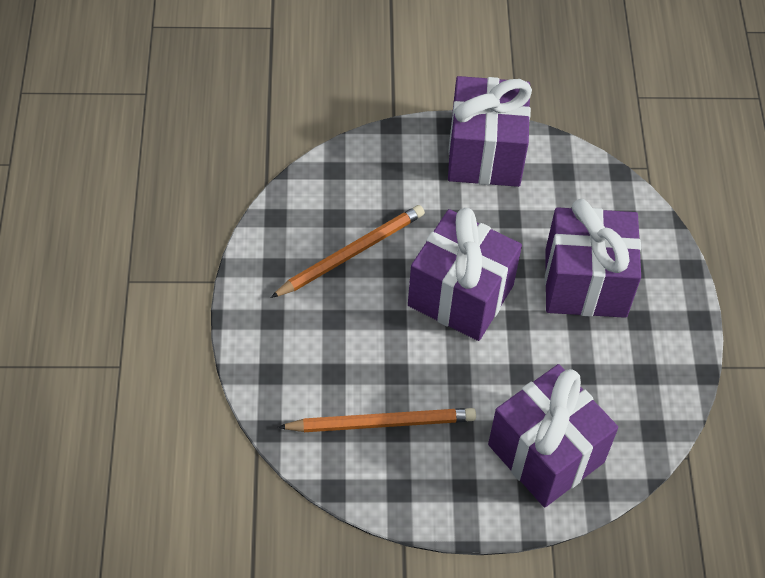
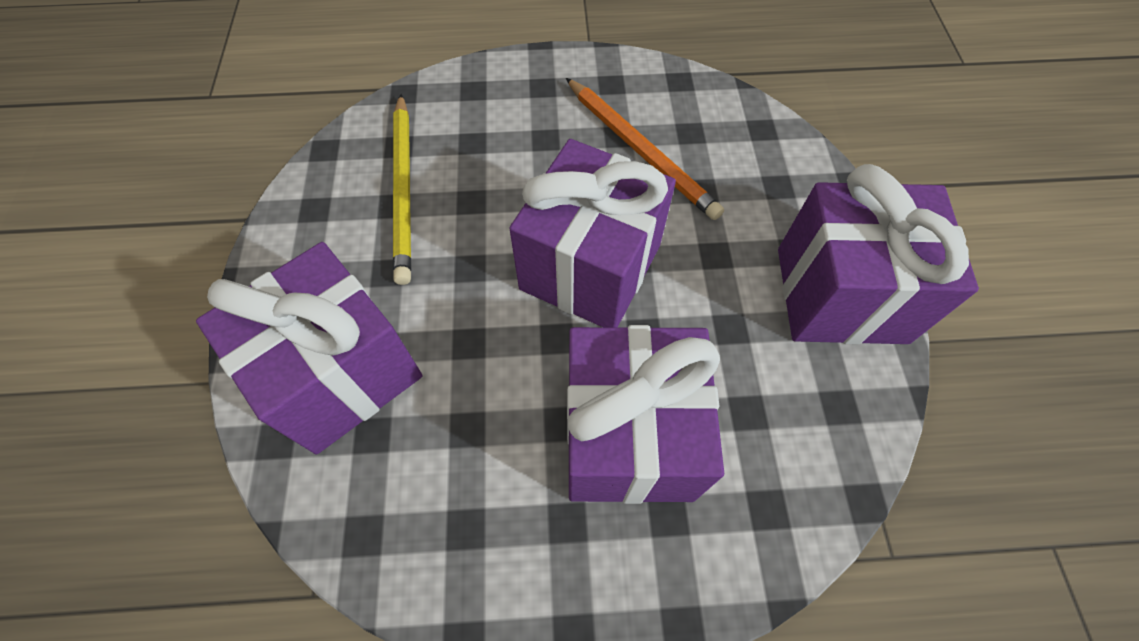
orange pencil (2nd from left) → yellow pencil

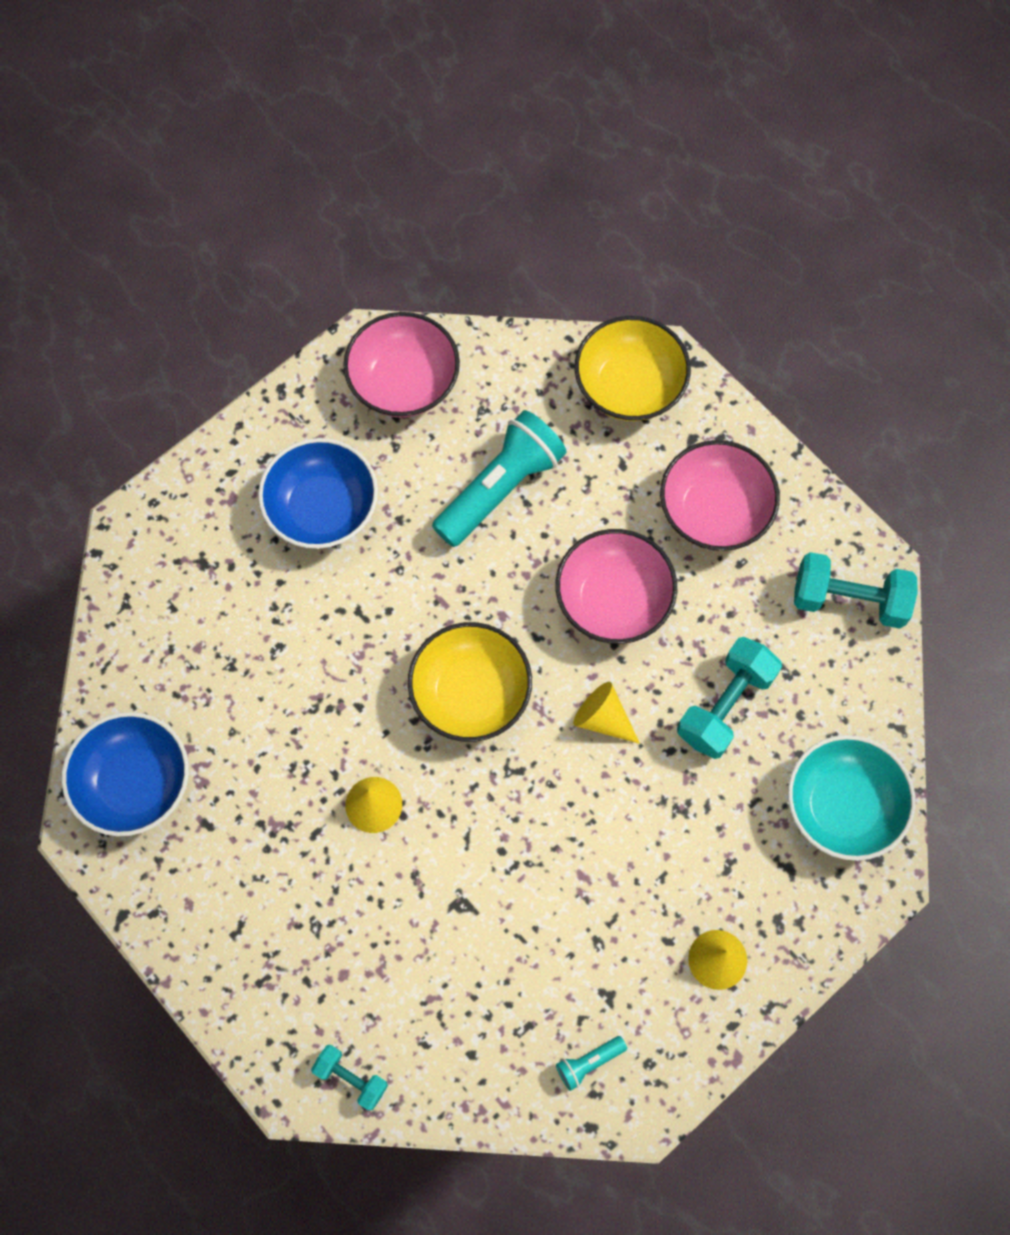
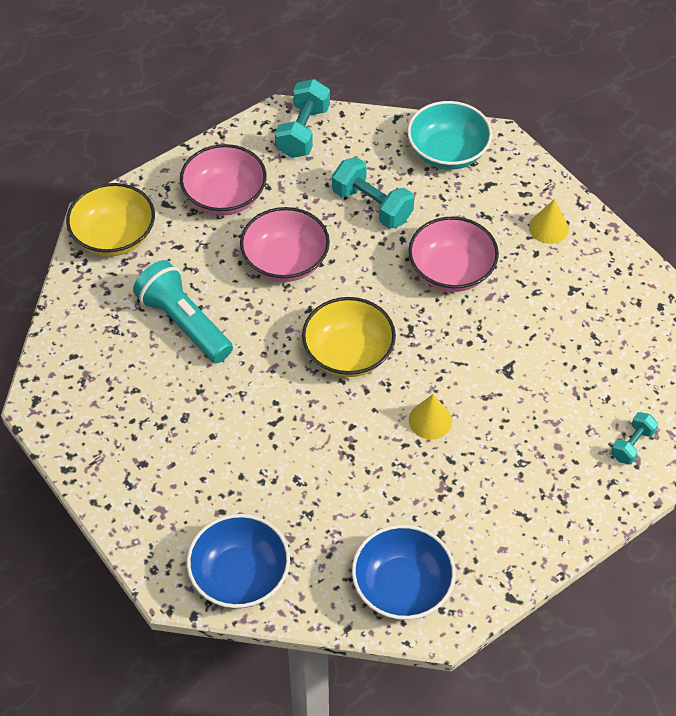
pink bowl (1st from left in the first image) → pink bowl (3rd from left), moved
blue bowl (2nd from left in the first image) → blue bowl (1st from left), moved
yellow cone (2nd from left) → -
turquoise flashlight (2nd from left) → -

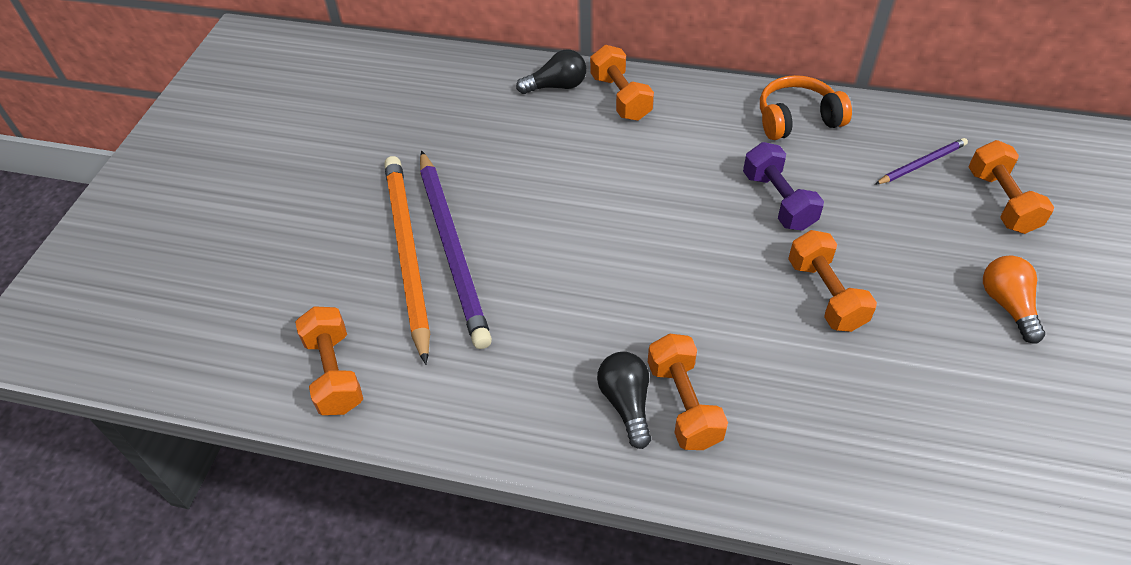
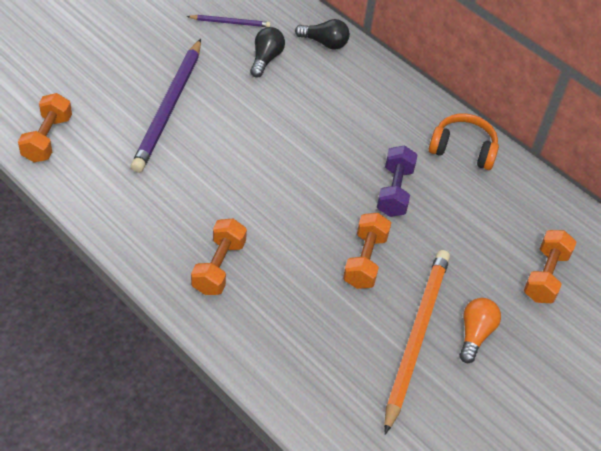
orange dumbbell (2nd from left) → -
purple pencil (2nd from left), moved
orange pencil, moved
black light bulb (2nd from left in the first image) → black light bulb (1st from left), moved

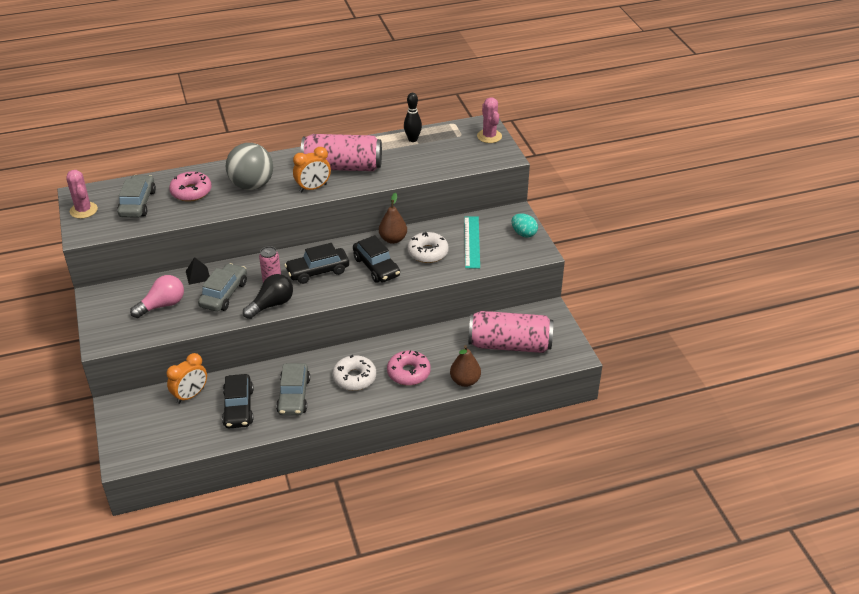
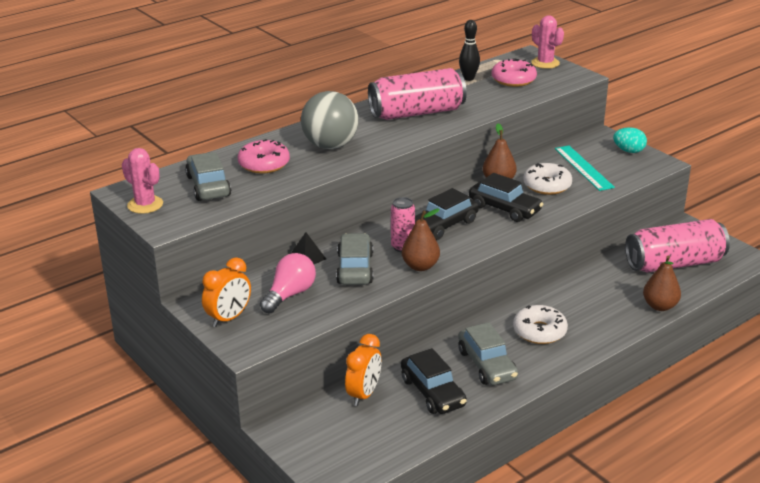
orange clock (2nd from left in the first image) → orange clock (1st from left), moved
black light bulb → brown pear (1st from left)
pink donut (2nd from left), moved

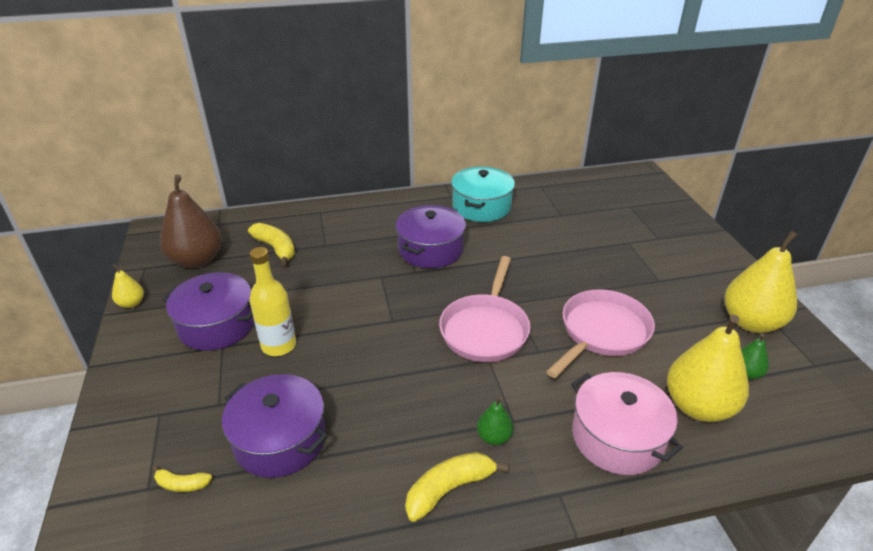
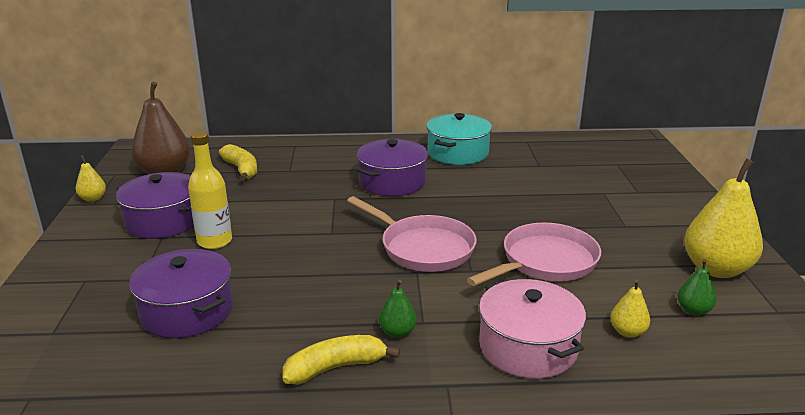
pink pan (1st from left), 75 degrees counterclockwise
yellow pear (2nd from left), x0.47
yellow banana (1st from left) → -

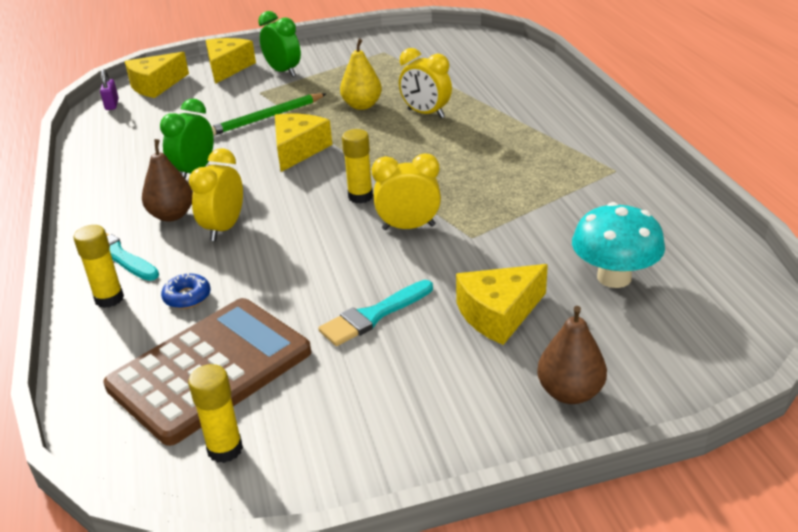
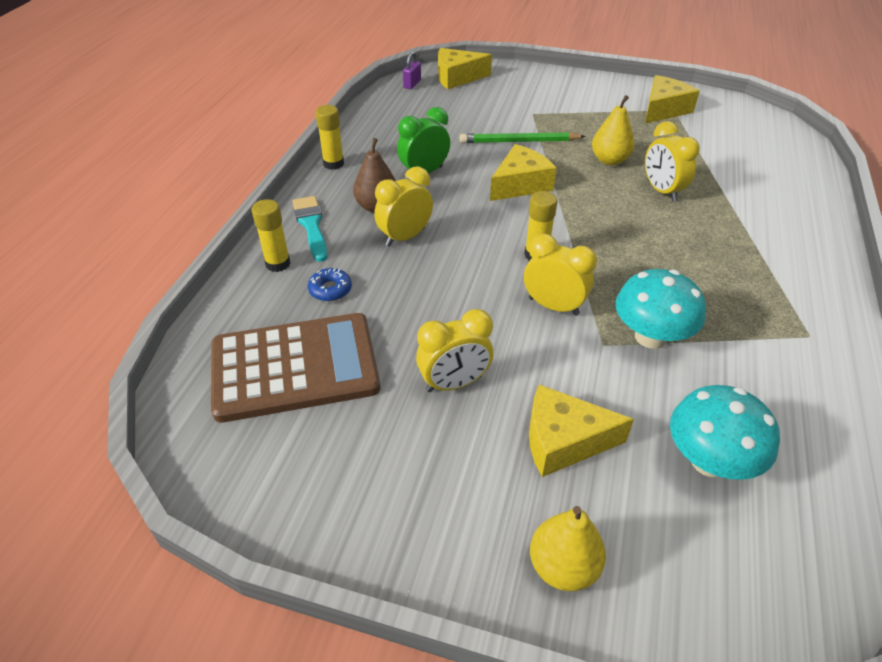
green clock (2nd from left) → -
yellow cheese (2nd from left in the first image) → yellow cheese (4th from left), moved
turquoise brush (2nd from left) → yellow clock (2nd from left)
brown pear (2nd from left) → yellow pear (1st from left)
yellow glue stick (2nd from left), moved
- → turquoise mushroom (1st from left)

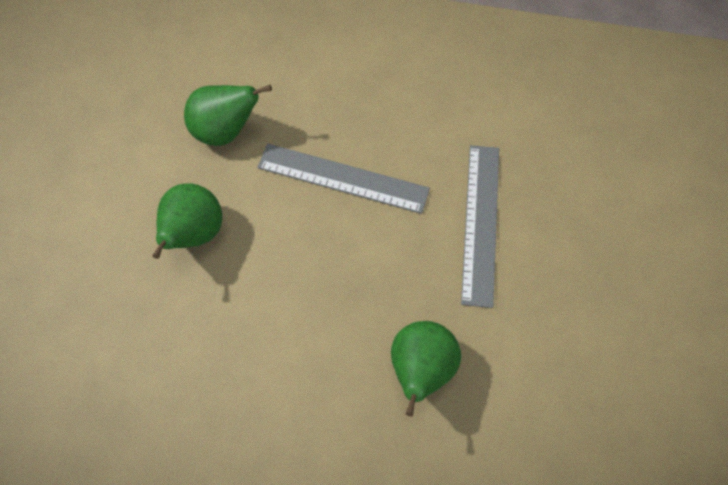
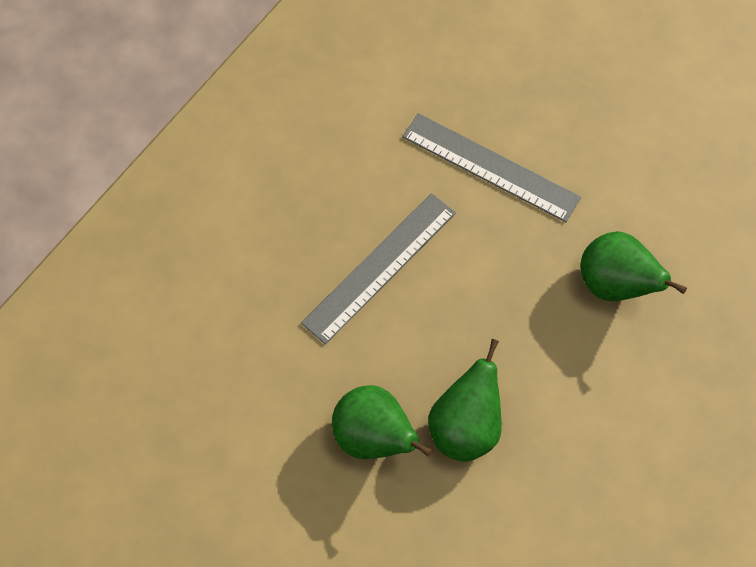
green pear (2nd from left), moved

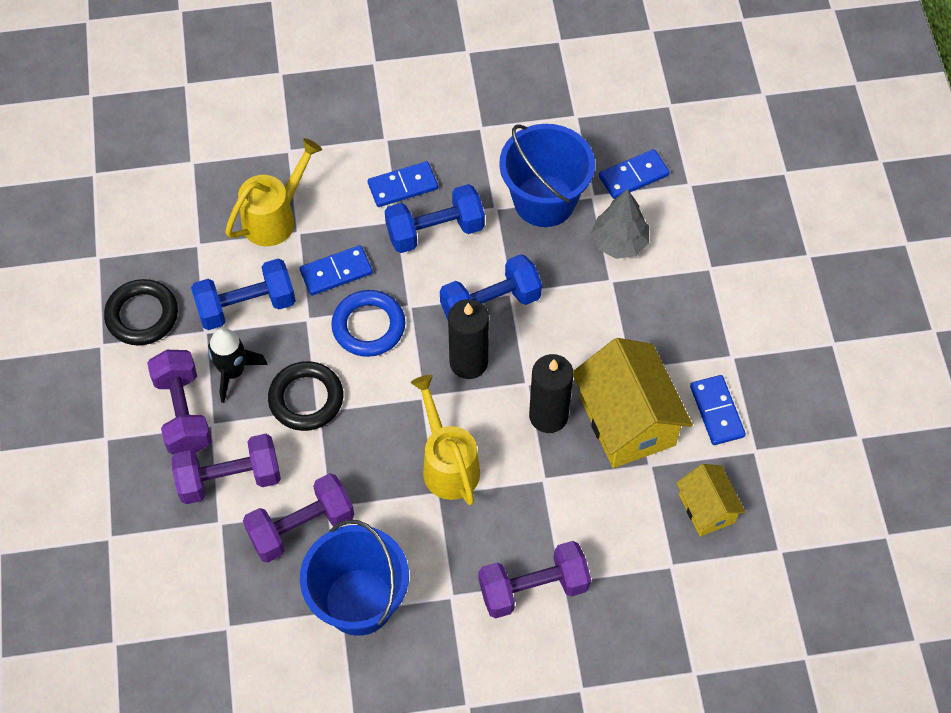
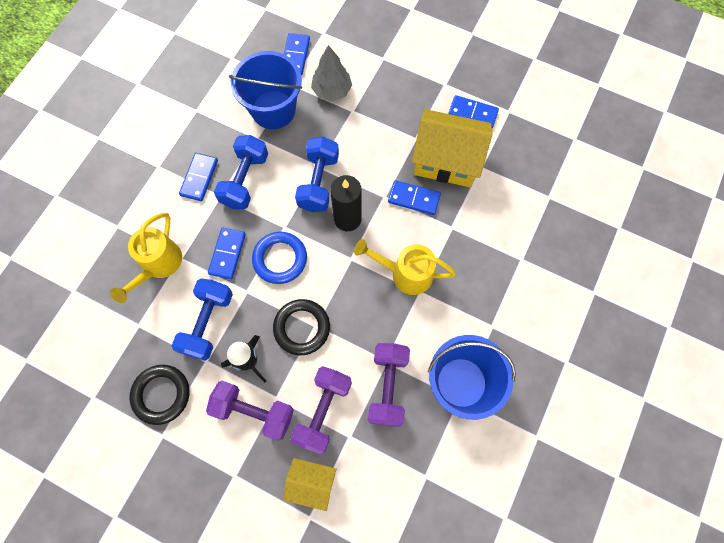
yellow watering can (1st from left), 150 degrees counterclockwise
black candle (2nd from left) → blue domino (4th from left)
yellow house (2nd from left in the first image) → yellow house (1st from left), moved
purple dumbbell (4th from left) → -

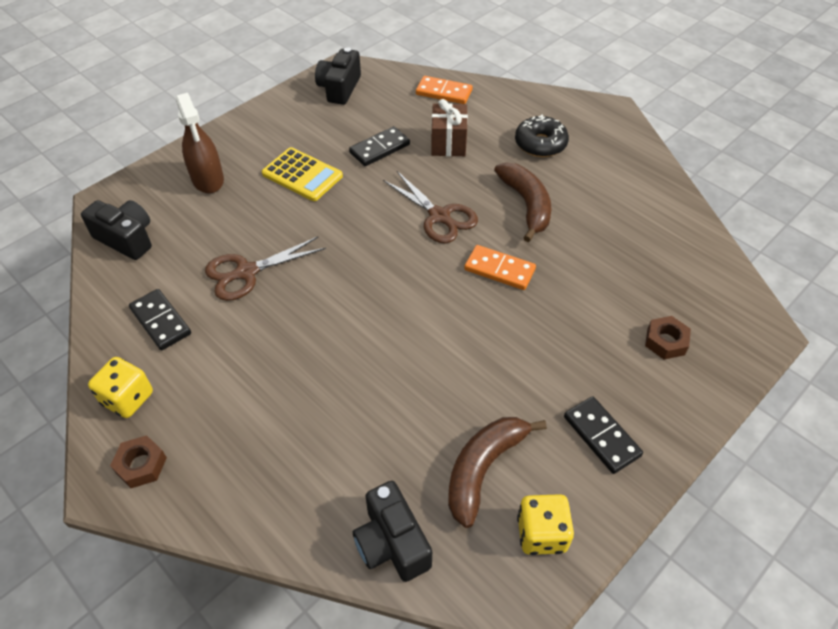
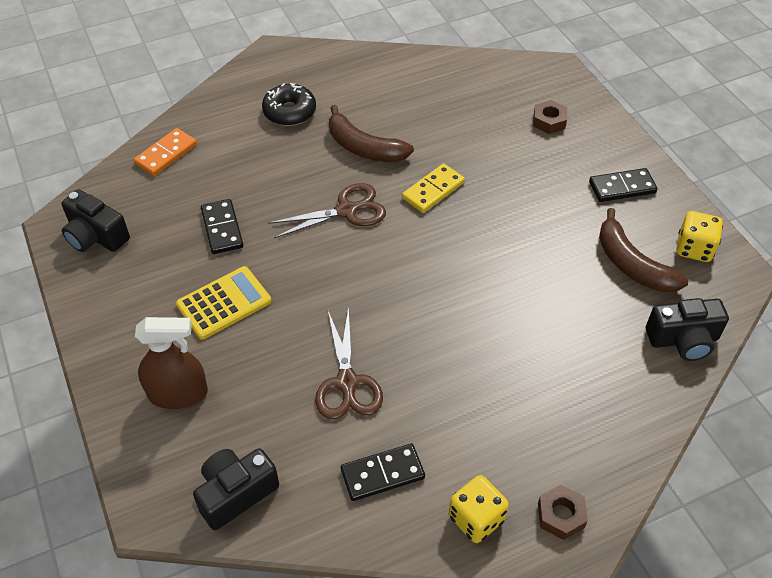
brown gift → -
brown banana (2nd from left in the first image) → brown banana (1st from left), 150 degrees counterclockwise
orange domino (2nd from left) → yellow domino

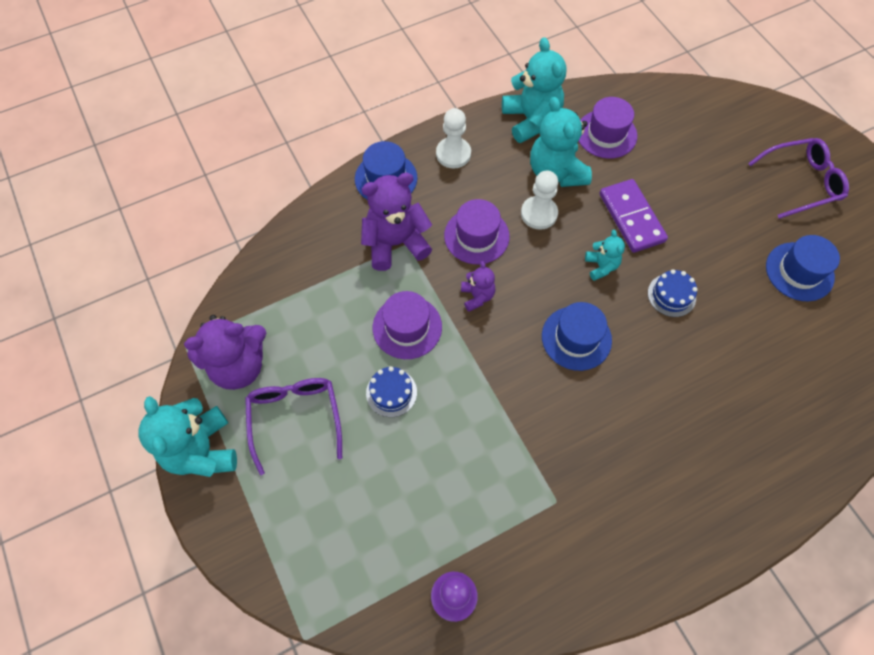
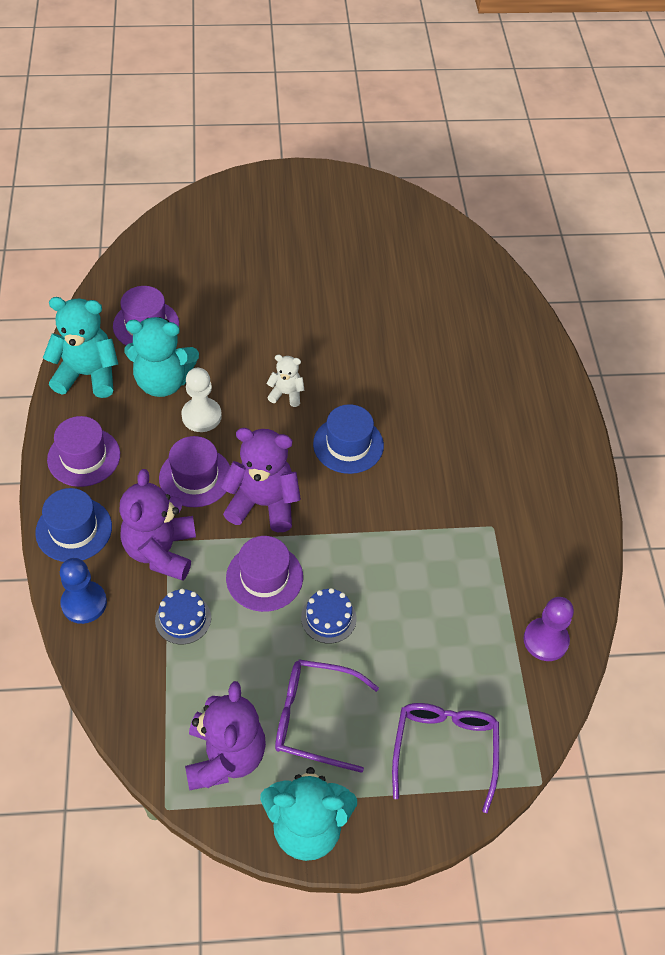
white pawn (1st from left) → purple hat (1st from left)
purple glasses (2nd from left), moved
purple domino → -
turquoise teddy bear (4th from left) → white teddy bear
blue hat (3rd from left) → -
purple teddy bear (3rd from left), x1.92
blue cake (2nd from left in the first image) → blue cake (1st from left), moved
- → blue pawn

